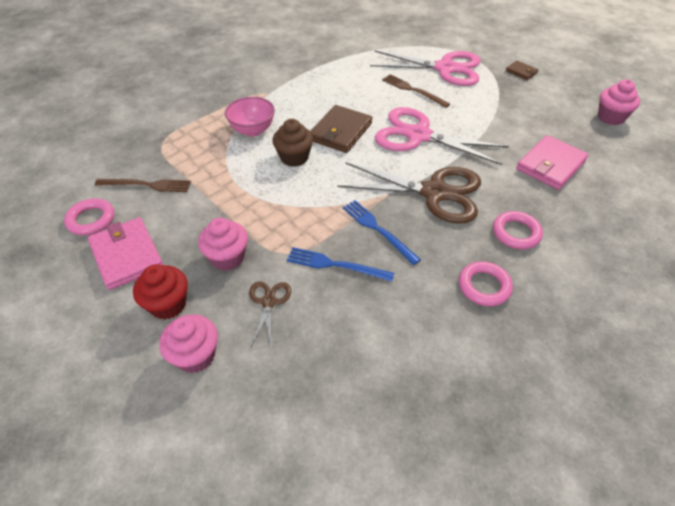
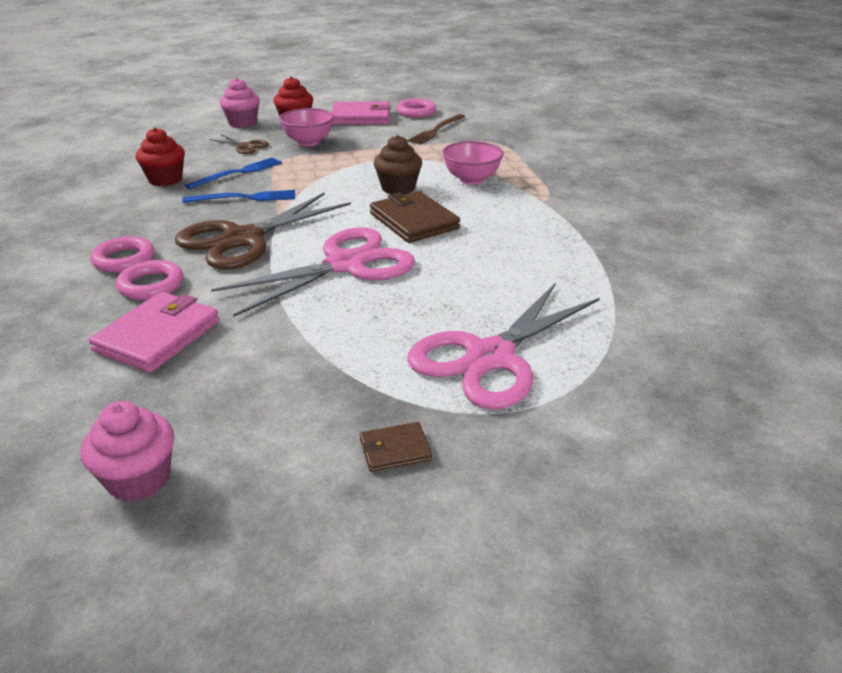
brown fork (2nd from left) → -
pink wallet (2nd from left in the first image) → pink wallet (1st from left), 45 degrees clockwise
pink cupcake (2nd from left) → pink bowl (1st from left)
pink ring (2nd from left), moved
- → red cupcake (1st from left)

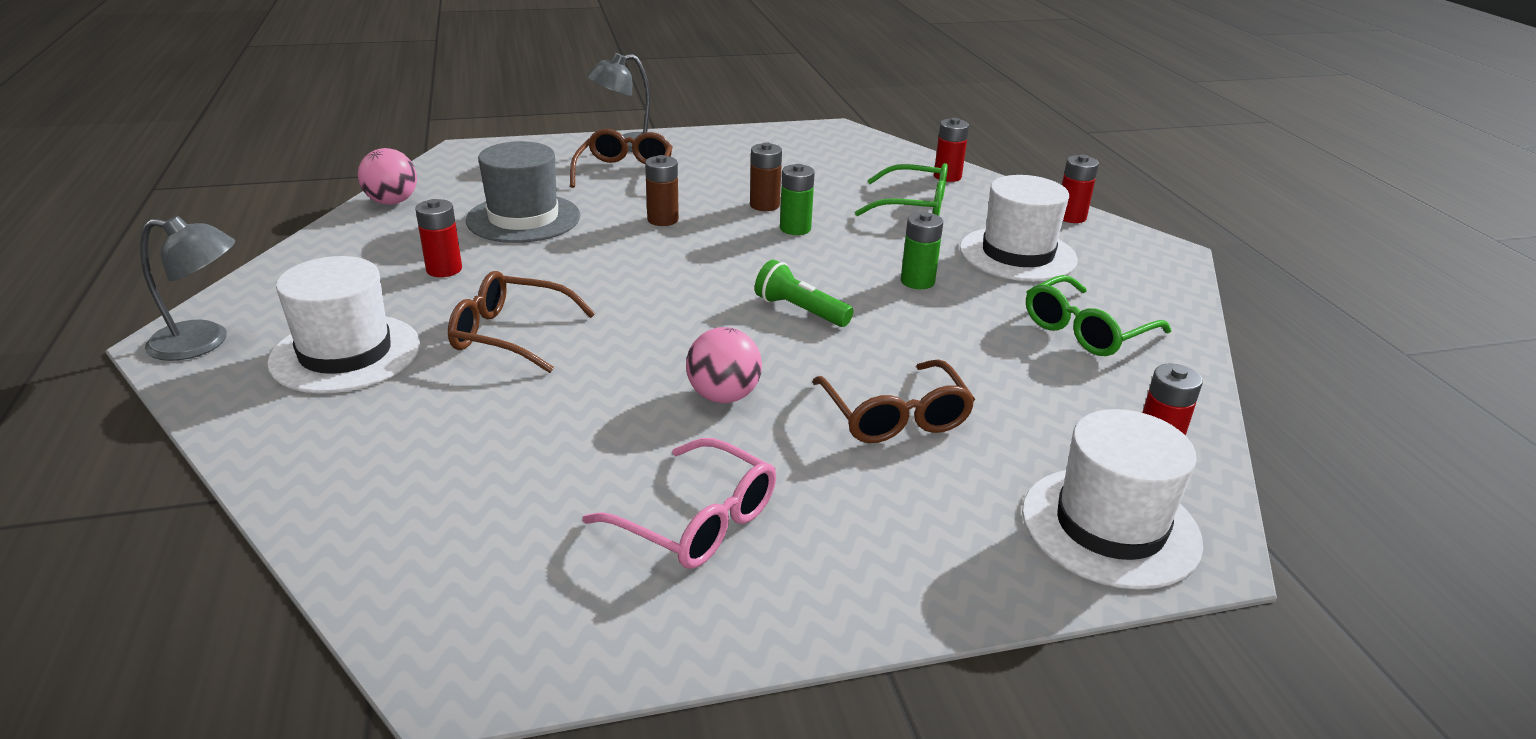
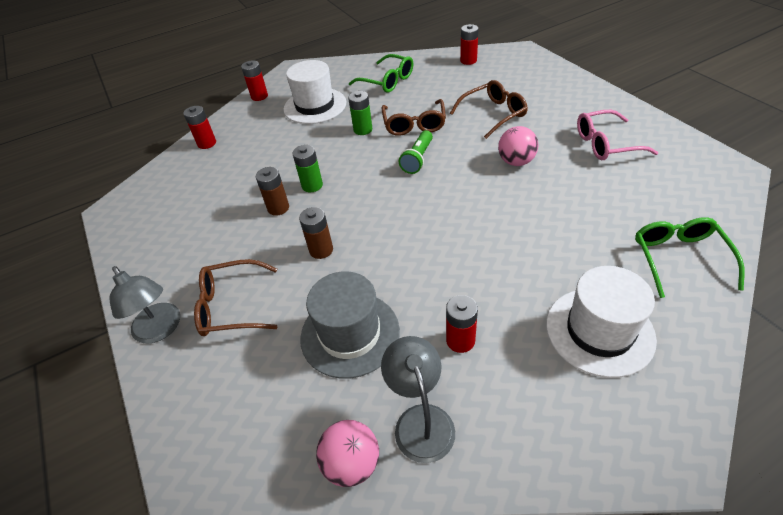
green glasses (1st from left in the first image) → green glasses (2nd from left), moved
grey lamp (1st from left in the first image) → grey lamp (2nd from left), moved
brown glasses (1st from left in the first image) → brown glasses (2nd from left), moved
white hat (3rd from left) → -
pink glasses, 120 degrees counterclockwise

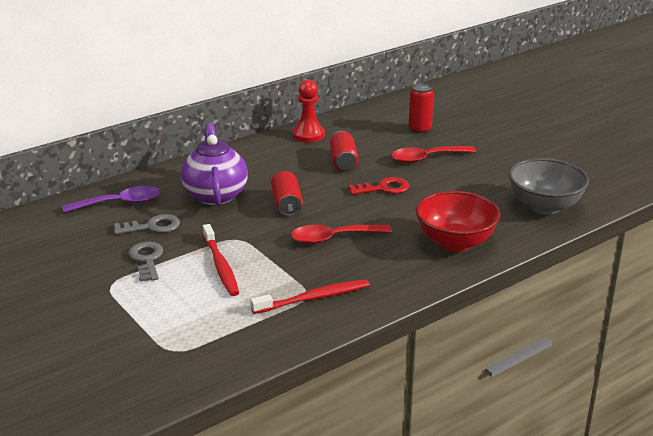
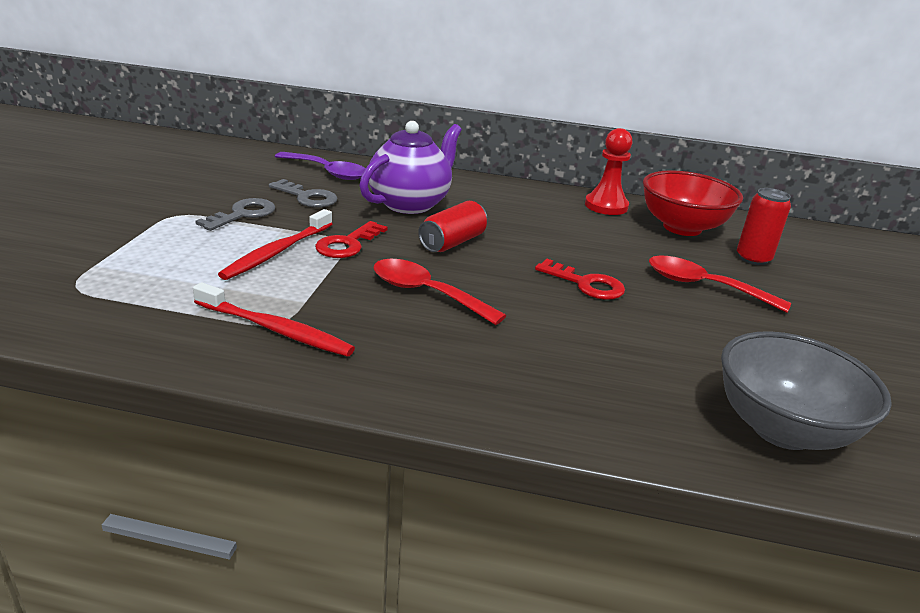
red can (2nd from left) → -
red bowl, moved
- → red key (1st from left)

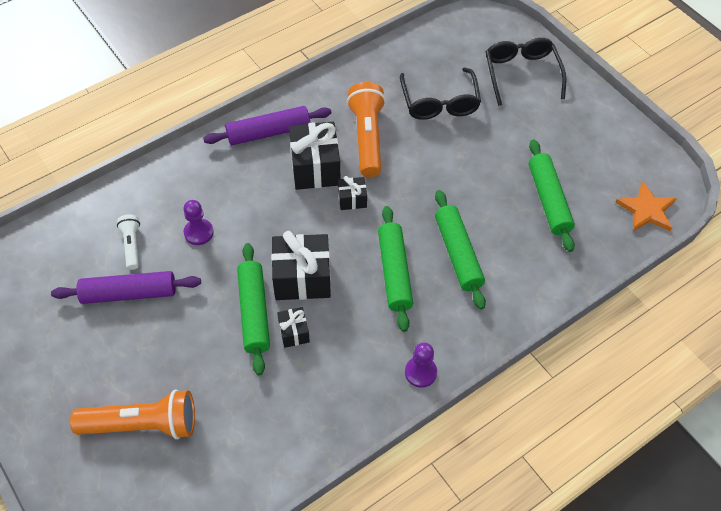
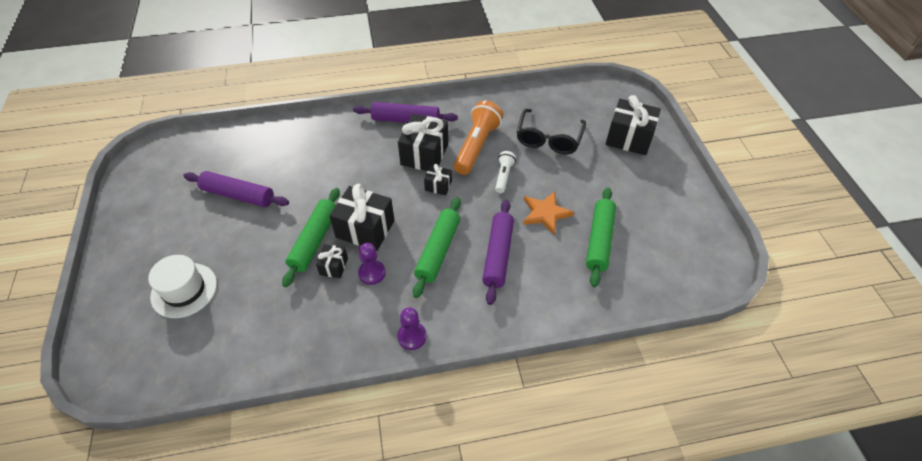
black glasses (2nd from left) → black gift (5th from left)
orange star, moved
green rolling pin (3rd from left) → purple rolling pin (3rd from left)
purple pawn (1st from left), moved
white flashlight, moved
orange flashlight (1st from left) → white hat

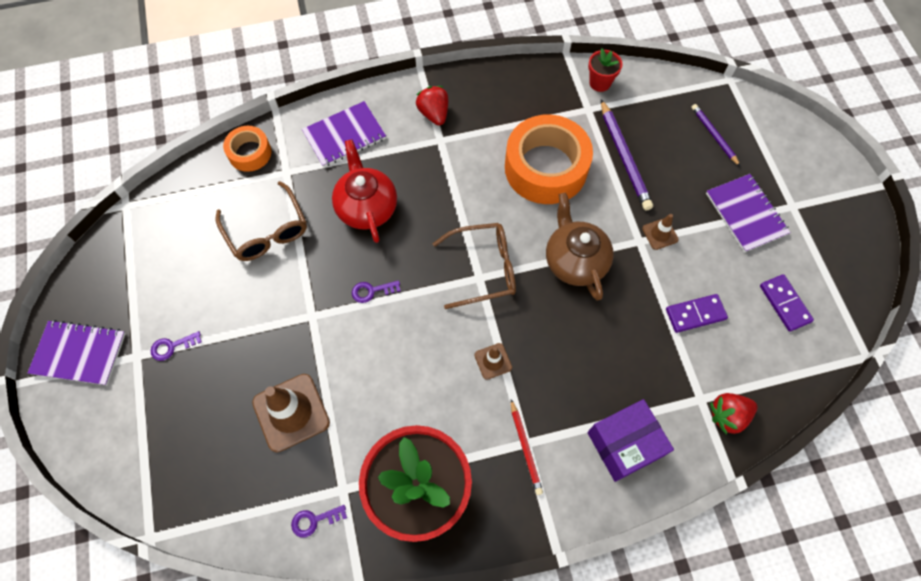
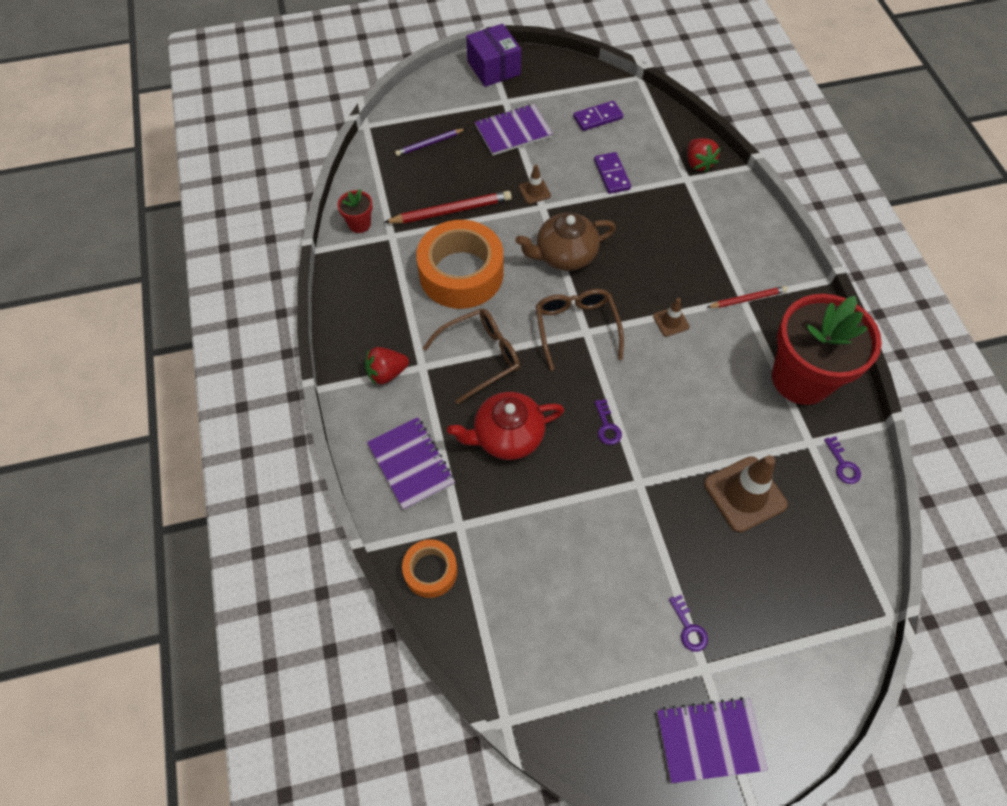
purple pencil (1st from left) → red pencil (1st from left)
brown glasses (1st from left), moved
purple notebook (1st from left in the first image) → purple notebook (3rd from left), 75 degrees clockwise
purple box, moved

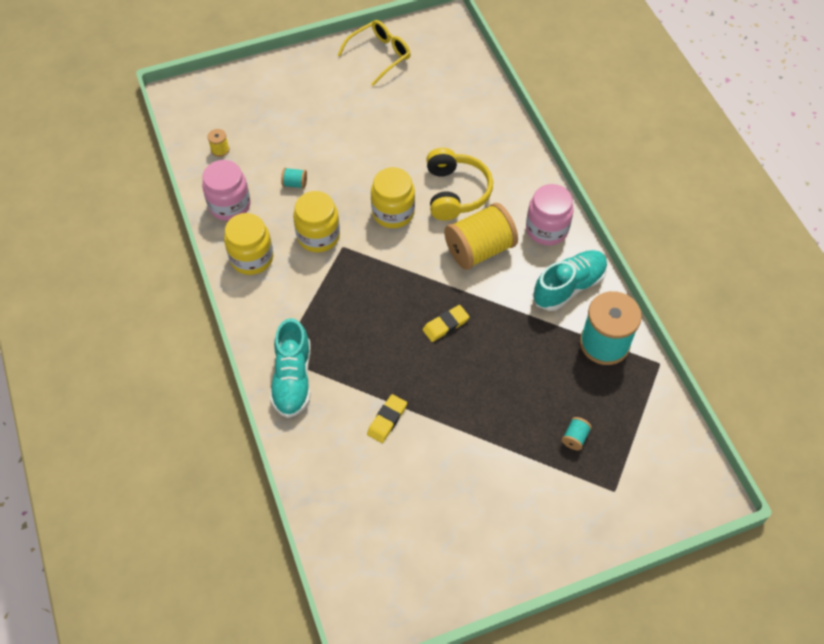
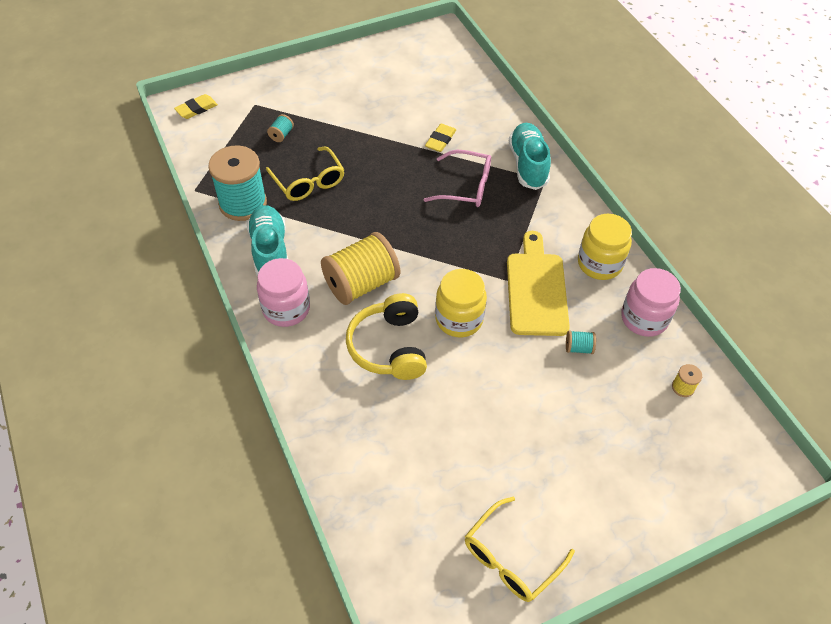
yellow jar (2nd from left) → yellow cutting board
turquoise shoe (2nd from left in the first image) → turquoise shoe (1st from left), 120 degrees clockwise
yellow eraser (2nd from left in the first image) → yellow eraser (1st from left), moved
- → yellow glasses (1st from left)
- → pink glasses

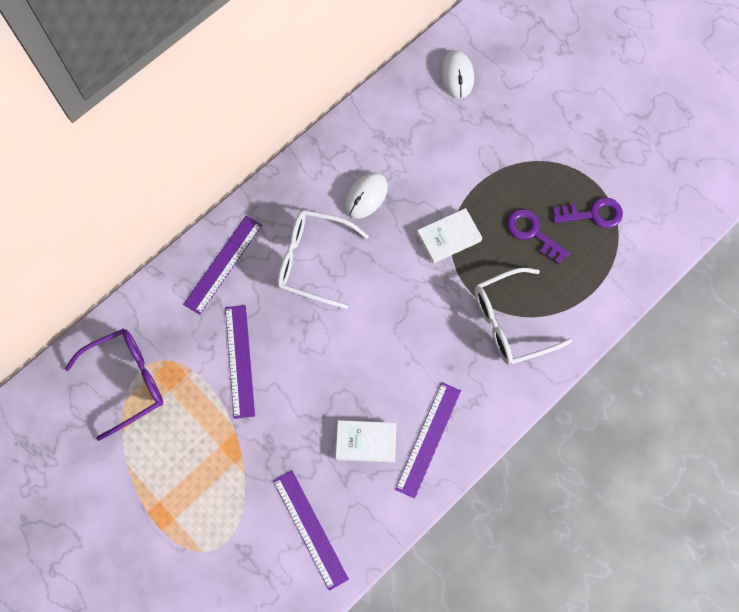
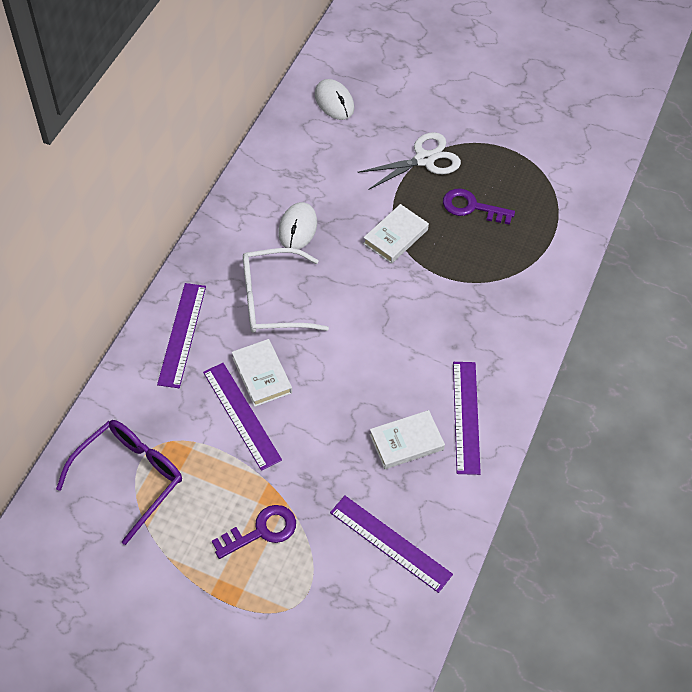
purple key (2nd from left in the first image) → purple key (1st from left), moved
white glasses (2nd from left) → -
- → white scissors
- → white book (1st from left)

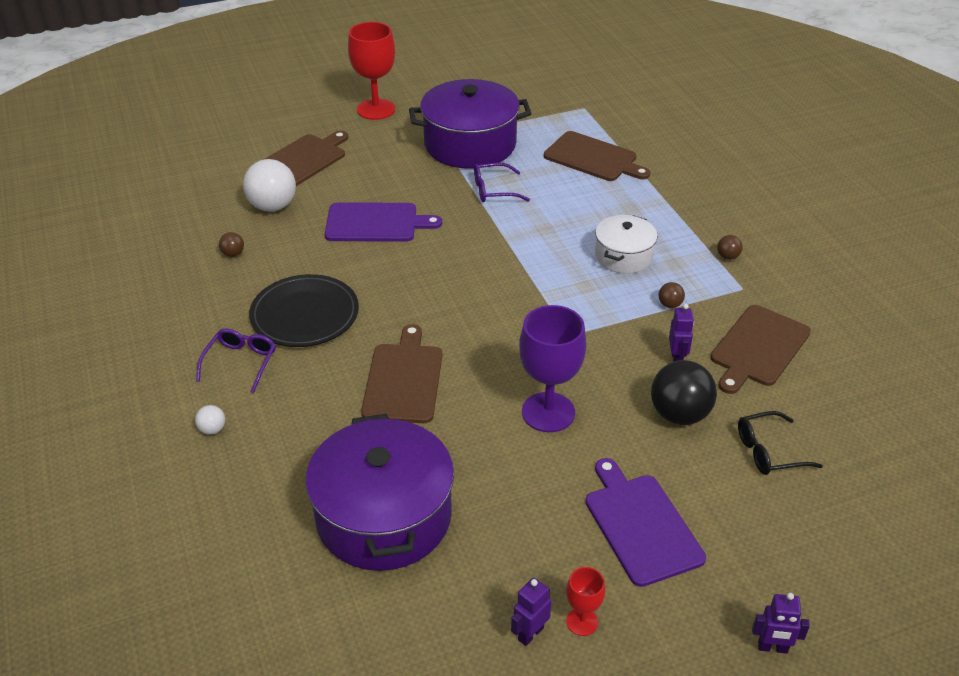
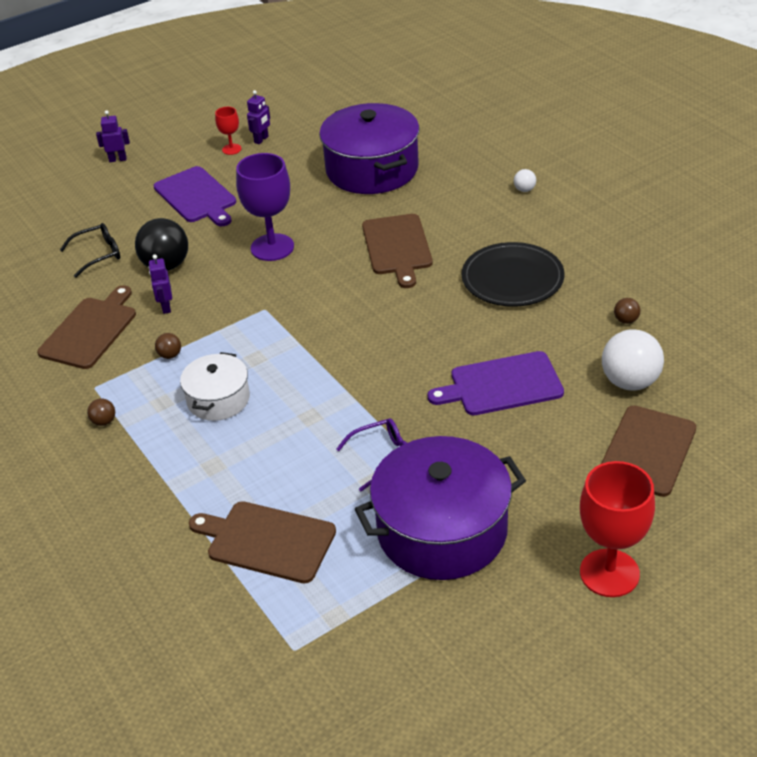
purple glasses (1st from left) → -

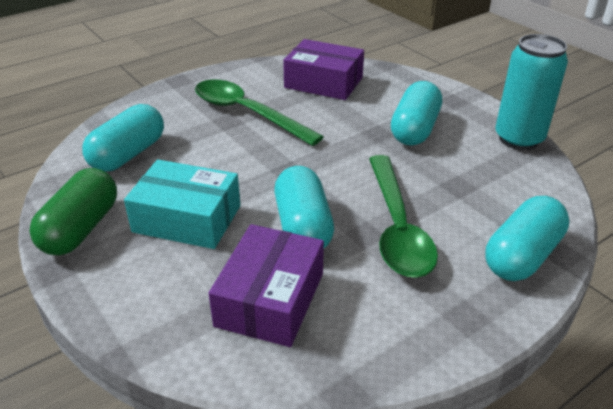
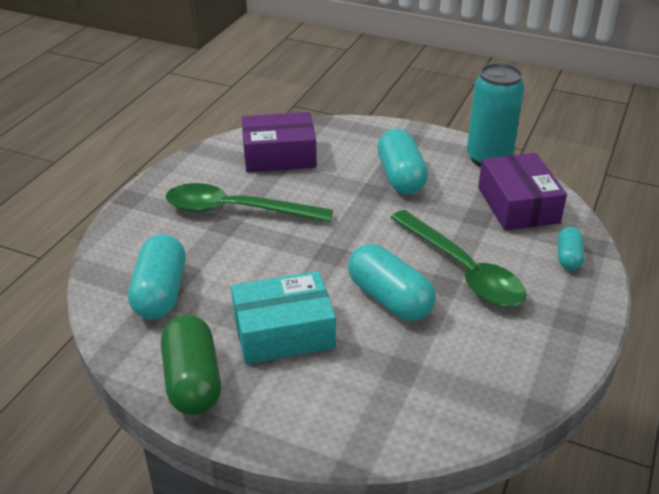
turquoise capsule (4th from left), x0.56
purple box (1st from left in the first image) → purple box (2nd from left), moved

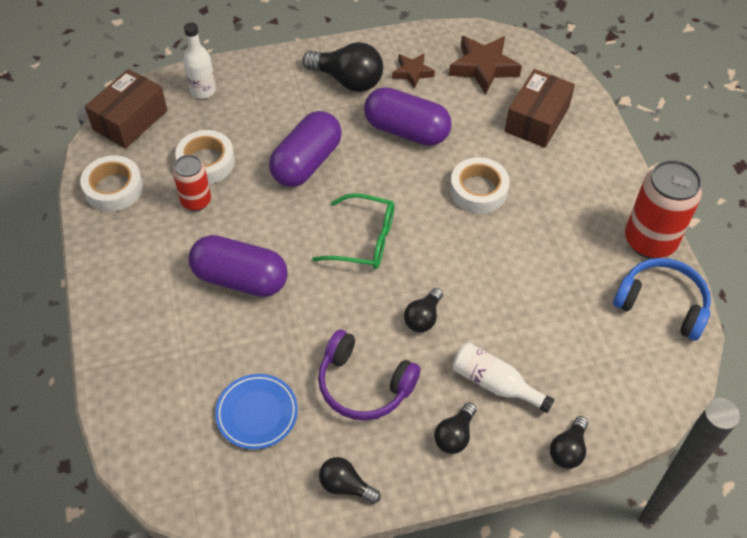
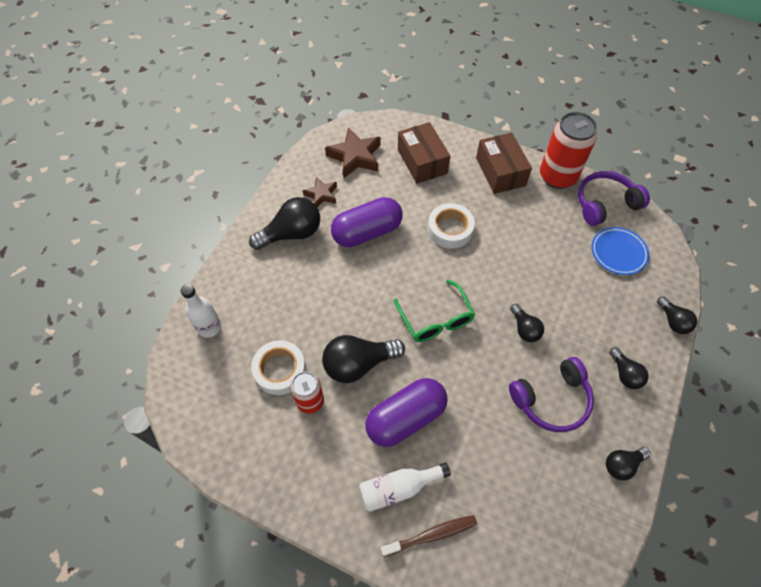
brown box (1st from left in the first image) → brown box (2nd from left), moved
purple capsule (2nd from left) → -
white tape (1st from left) → -
green glasses, 105 degrees clockwise
blue headphones → purple headphones (2nd from left)
white bottle (2nd from left), moved
blue plate, moved
- → black light bulb (2nd from left)
- → brown toothbrush

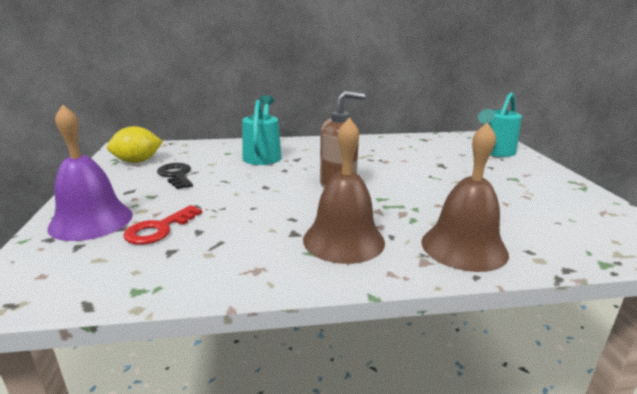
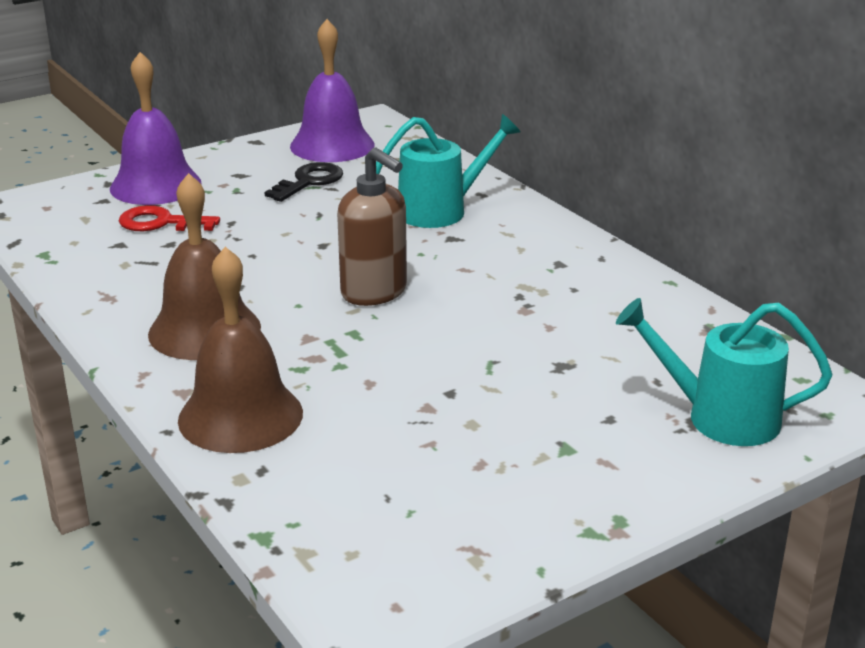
yellow lemon → purple bell (2nd from left)

